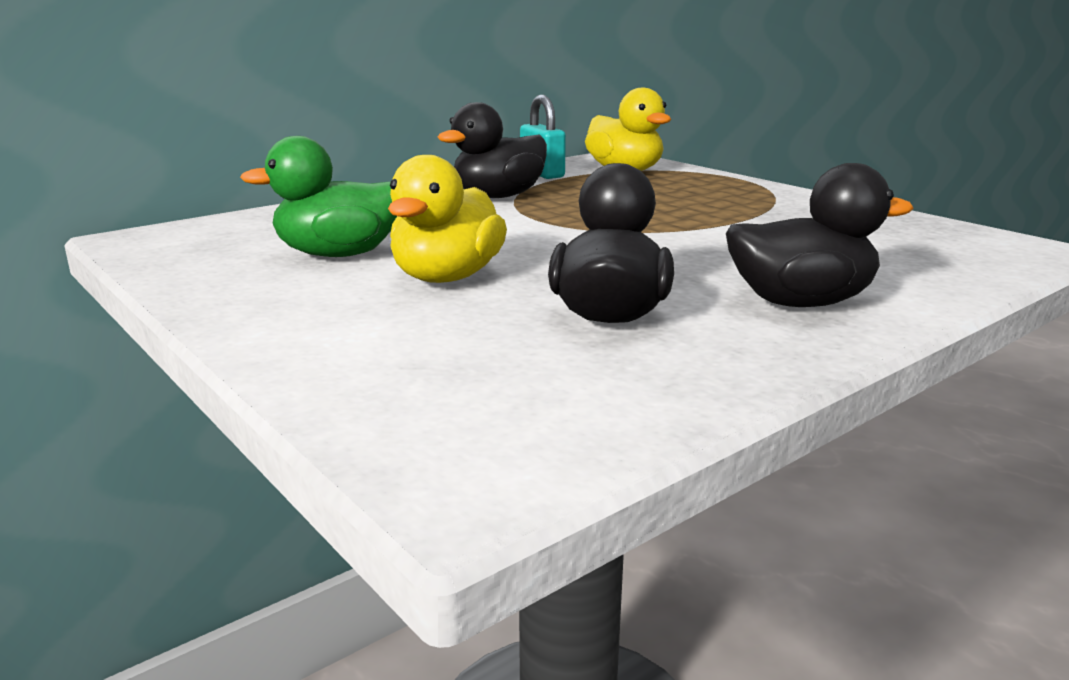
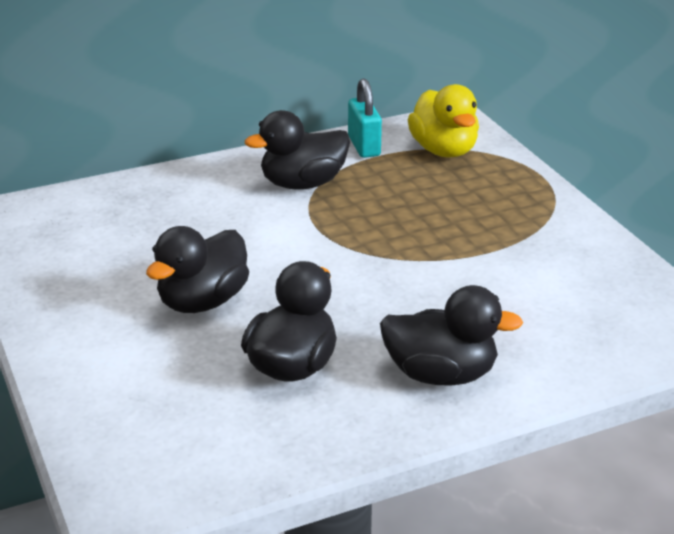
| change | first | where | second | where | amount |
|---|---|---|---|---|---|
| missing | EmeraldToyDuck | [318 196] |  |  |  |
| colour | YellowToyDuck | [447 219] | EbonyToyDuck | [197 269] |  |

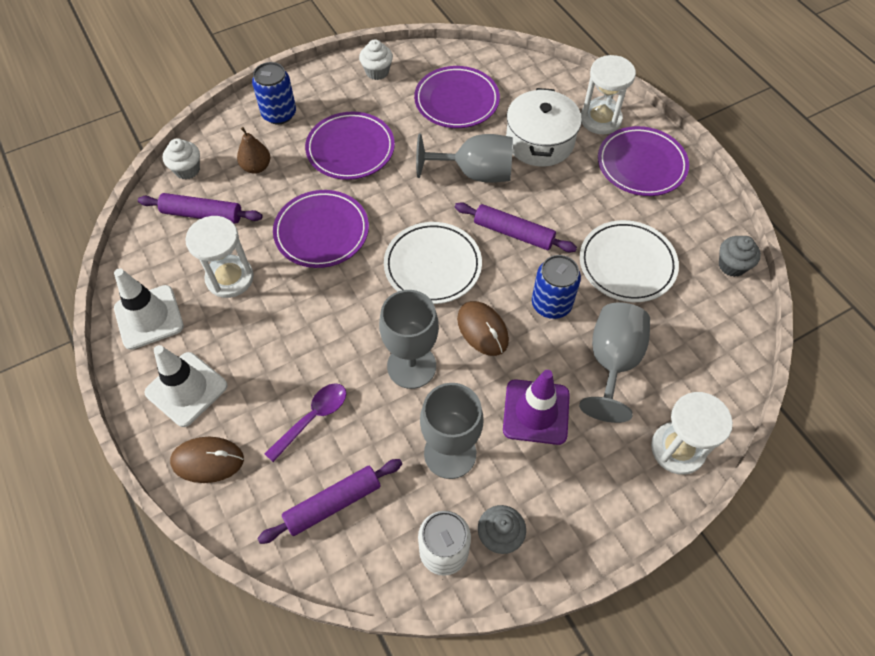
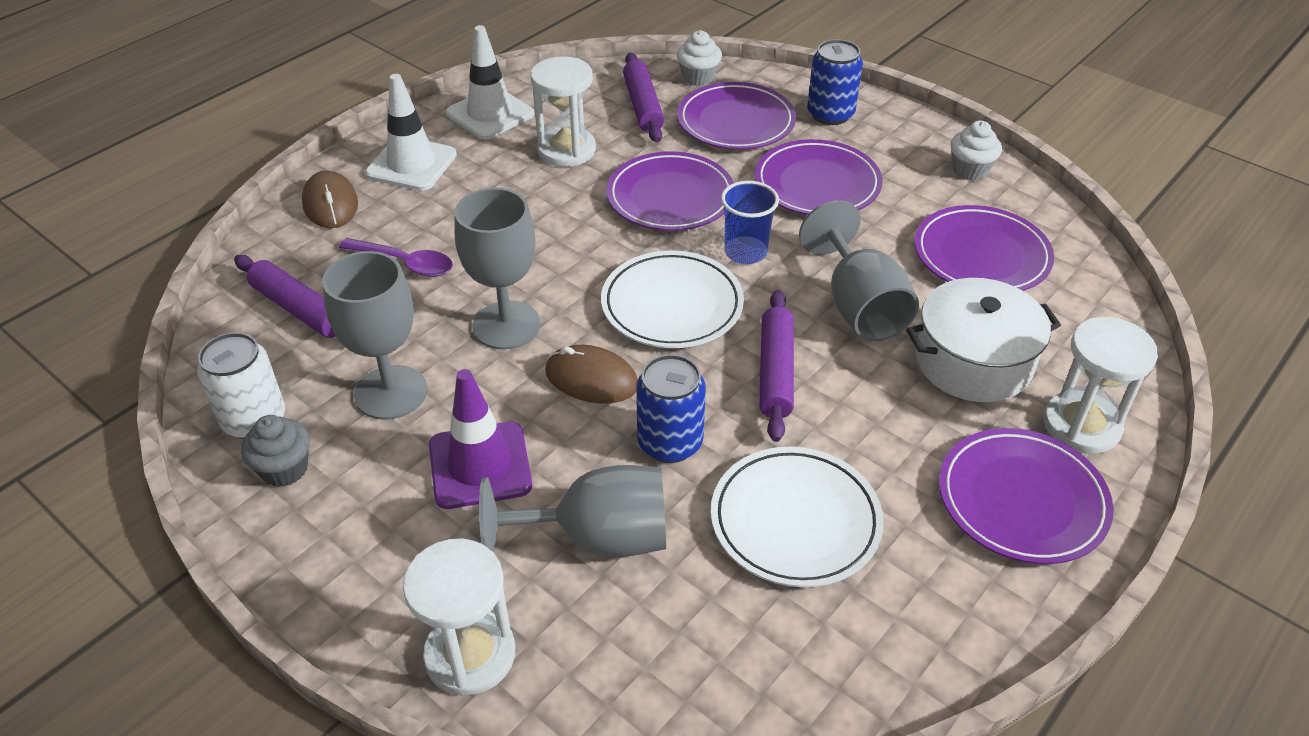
| change | first | where | second | where | amount |
|---|---|---|---|---|---|
| exchanged | DarkBrownPear | [253 150] | PurpleFlatDish | [736 116] |  |
| missing | AshGreyFairyCake | [740 256] |  |  |  |
| spun | DarkBrownMouse | [483 328] |  | [591 374] | 75 degrees clockwise |
| appeared |  |  | BlueBeaker | [750 222] |  |

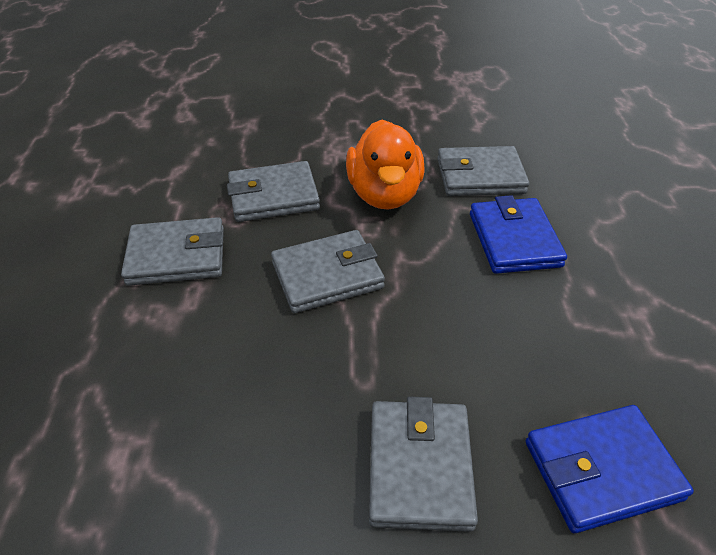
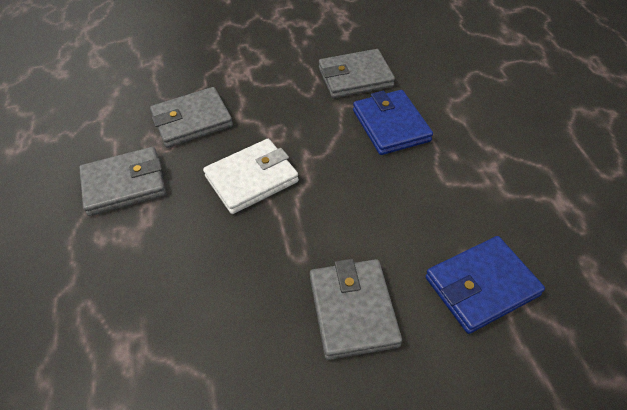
| change | first | where | second | where | amount |
|---|---|---|---|---|---|
| missing | BrightOrangeToyDuck | [385 165] |  |  |  |
| colour | AshGreyWallet | [328 271] | PureWhiteWallet | [251 176] |  |

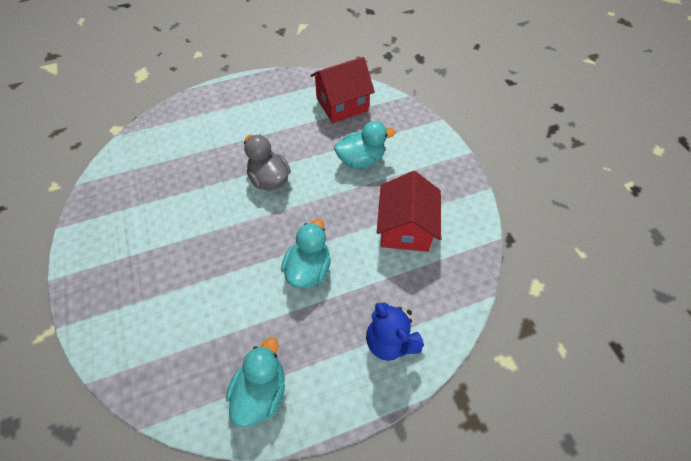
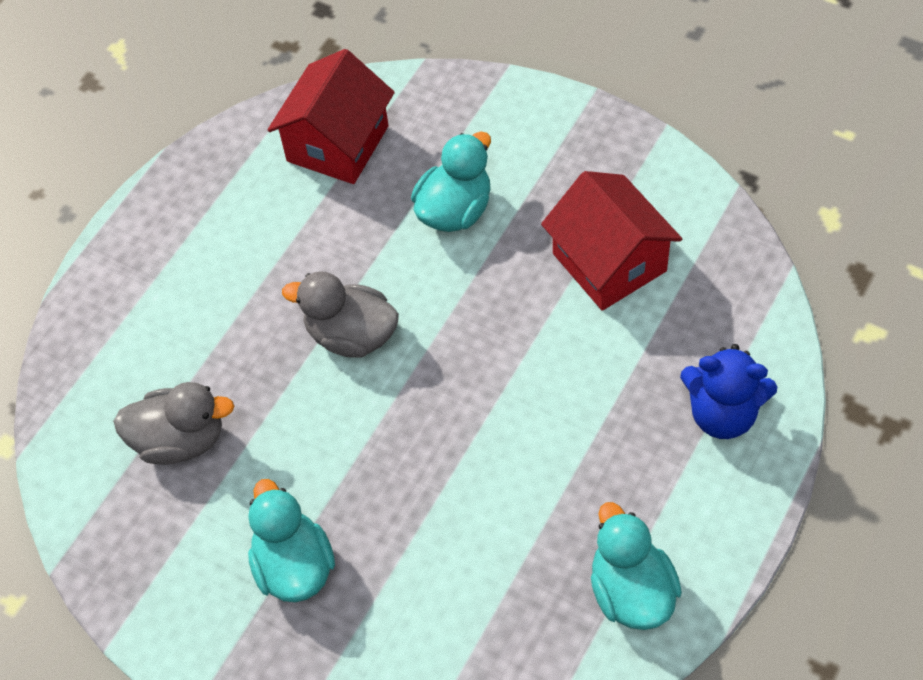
| change | first | where | second | where | amount |
|---|---|---|---|---|---|
| relocated | AquaToyDuck | [306 253] |  | [291 540] |  |
| appeared |  |  | AshGreyToyDuck | [173 423] |  |

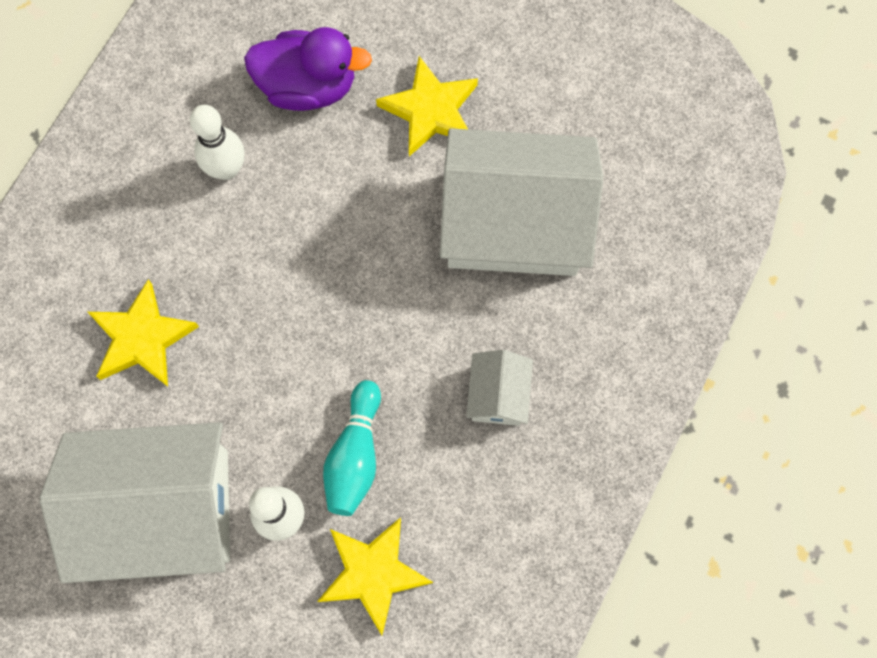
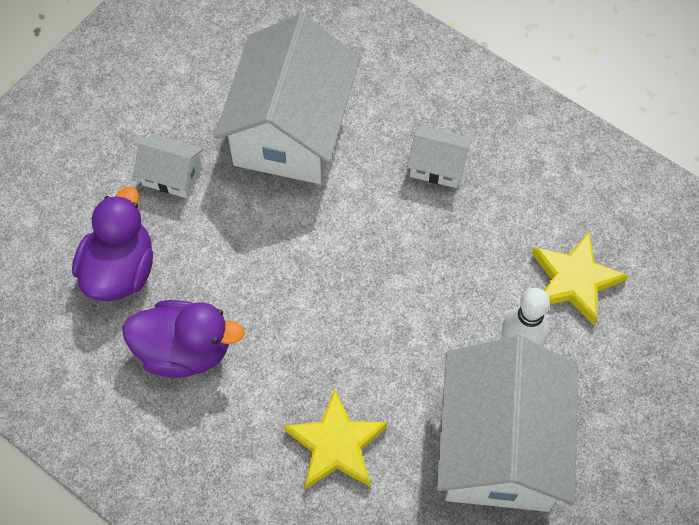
| change | first | where | second | where | amount |
|---|---|---|---|---|---|
| exchanged | YellowStarShape | [427 106] | PureWhiteHouse | [168 166] |  |
| exchanged | PureWhiteBowlingPin | [217 142] | PurpleToyDuck | [183 339] |  |
| missing | AquaBowlingPin | [352 448] |  |  |  |

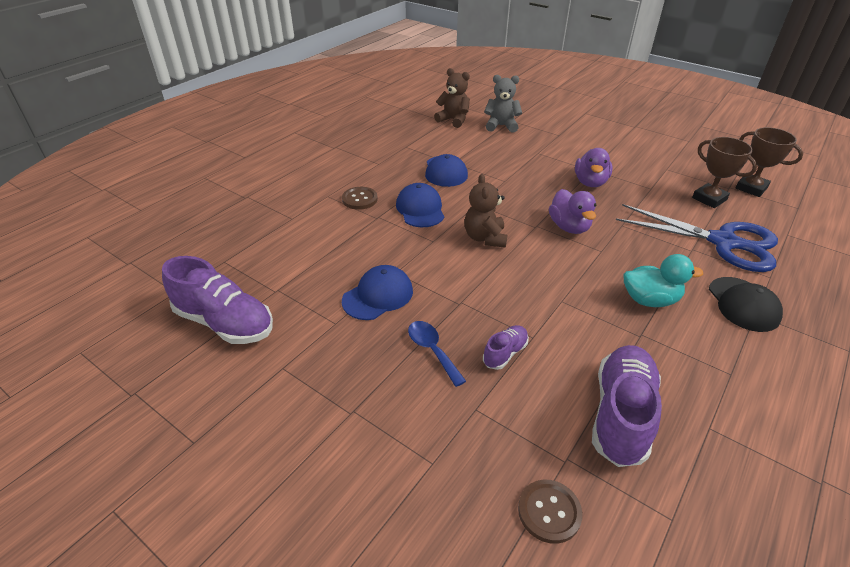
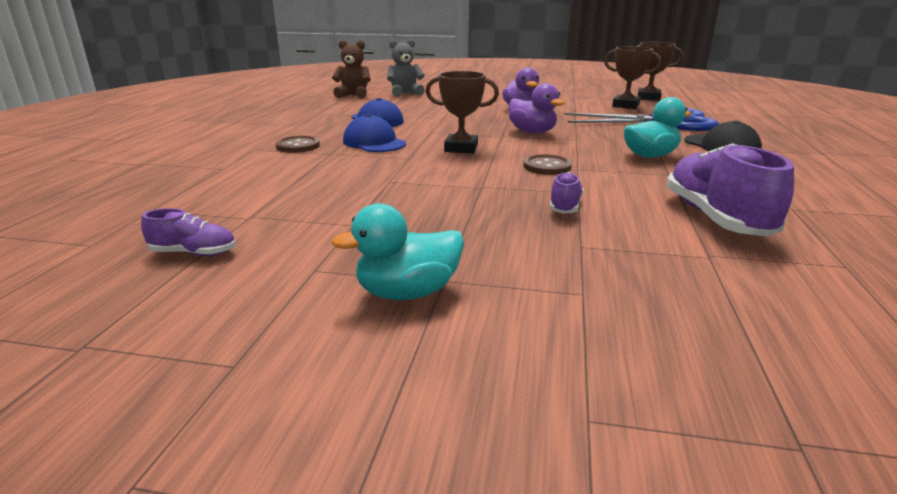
| change | first | where | second | where | amount |
|---|---|---|---|---|---|
| exchanged | DarkBrownTeddy | [486 211] | DarkBrownAwardCup | [462 112] |  |
| size | PurpleLaceUpShoe | [217 300] |  | [188 232] | x0.50 |
| missing | BluePeakedCap | [377 292] |  |  |  |
| missing | BlueSpoon | [437 354] |  |  |  |
| relocated | DarkBrownSewingButton | [550 512] |  | [548 164] |  |
| appeared |  |  | AquaToyDuck | [397 251] |  |

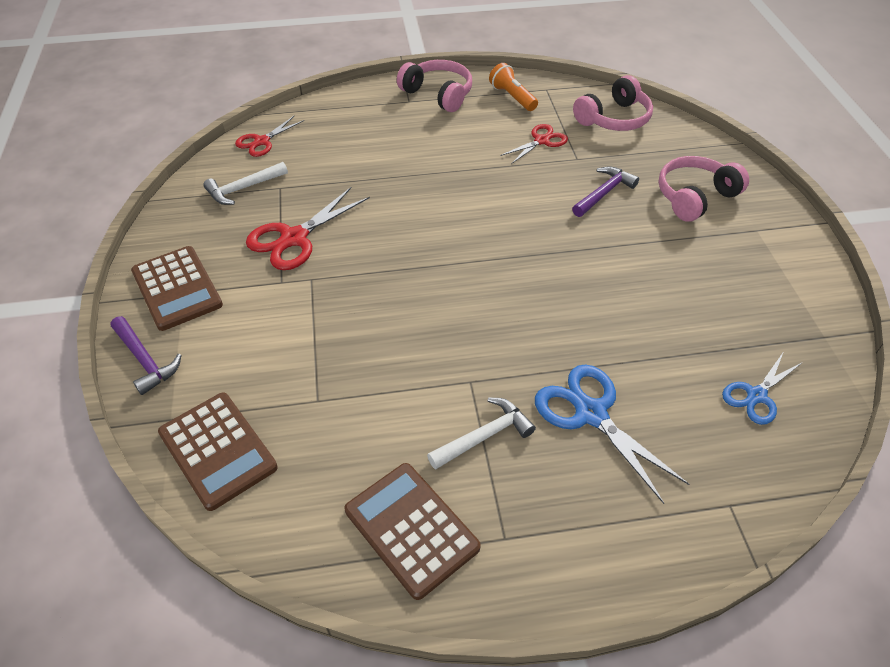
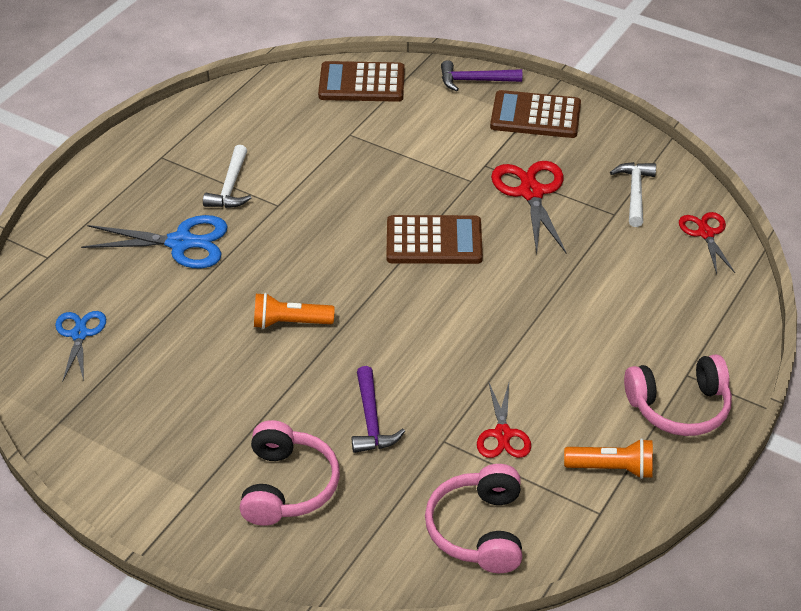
| change | first | where | second | where | amount |
|---|---|---|---|---|---|
| relocated | DarkBrownCalculator | [413 531] |  | [434 239] |  |
| appeared |  |  | BrightOrangeFlashlight | [294 311] |  |

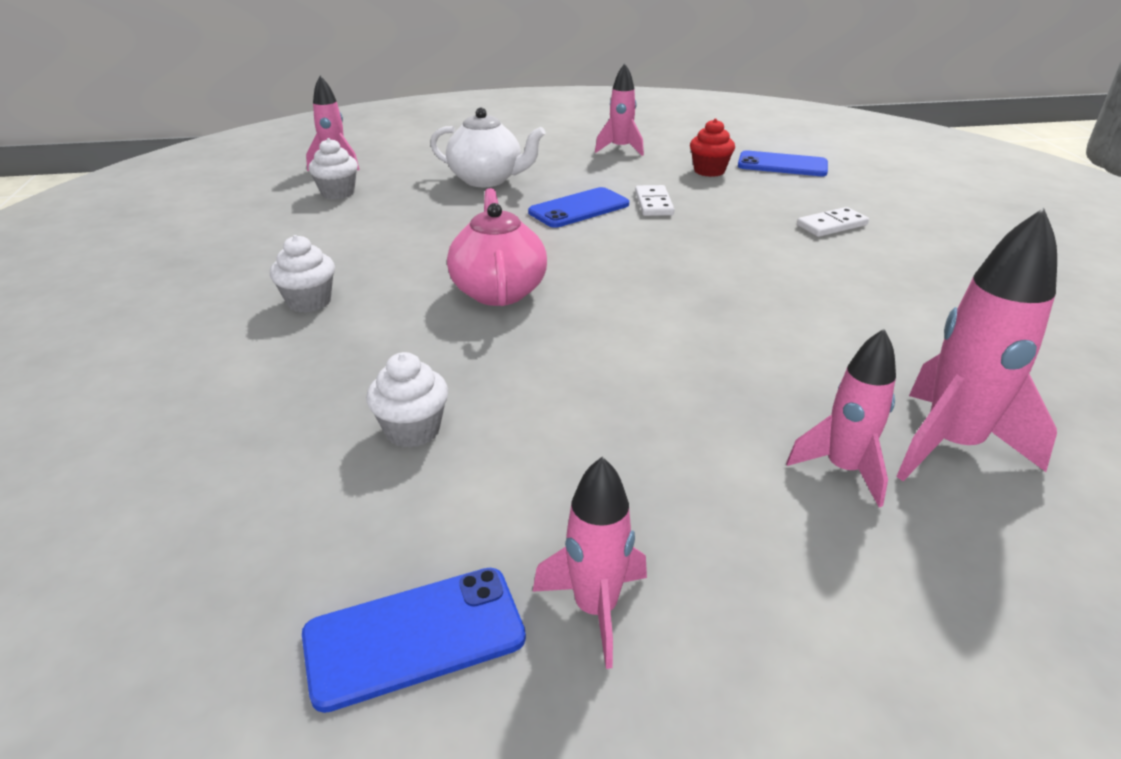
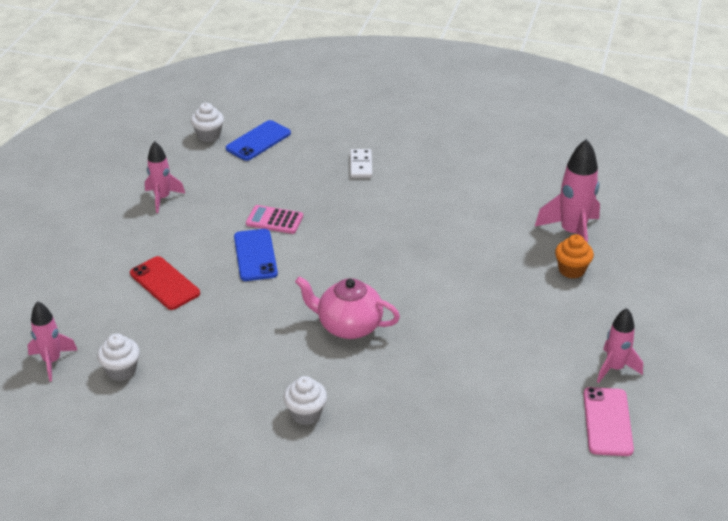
| change | first | where | second | where | amount |
|---|---|---|---|---|---|
| exchanged | PureWhiteTeaPot | [488 147] | ScarletPhone | [165 283] |  |
| missing | ScarletFairyCake | [712 148] |  |  |  |
| exchanged | PureWhiteDomino | [655 200] | RosePinkCalculator | [274 219] |  |
| exchanged | RosePinkRocket | [841 418] | BrightOrangeFairyCake | [574 256] |  |
| relocated | PureWhiteFairyCake | [407 400] |  | [207 122] |  |
| colour | BluePhone | [414 640] | RosePinkPhone | [608 421] |  |

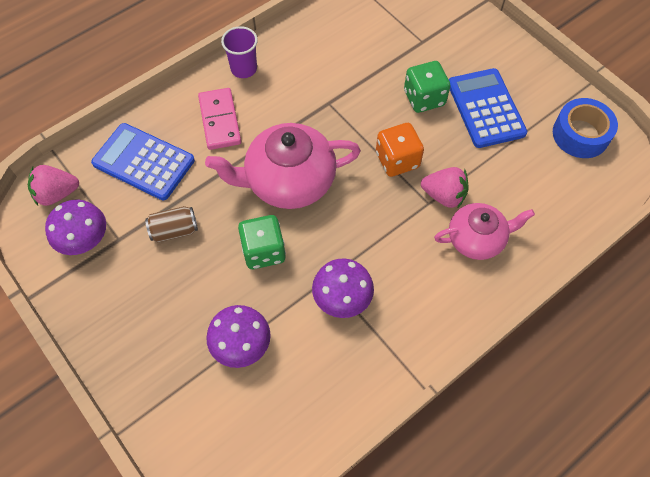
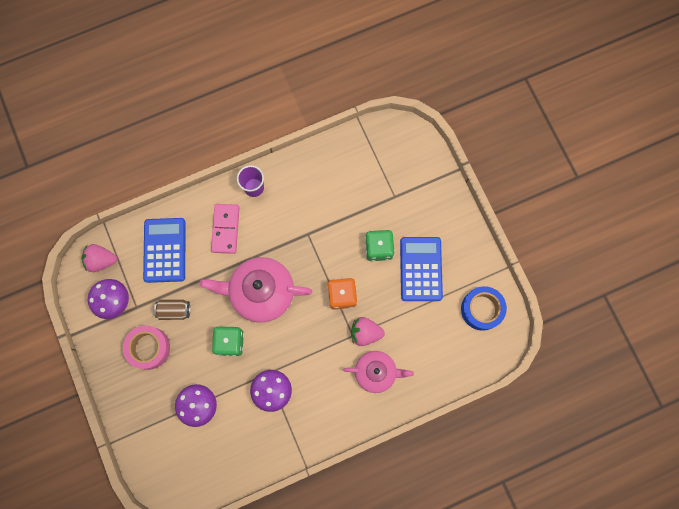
| change | first | where | second | where | amount |
|---|---|---|---|---|---|
| spun | BlueCalculator | [143 161] |  | [164 250] | 45 degrees clockwise |
| spun | RosePinkToyStrawberry | [445 188] |  | [368 331] | 150 degrees clockwise |
| appeared |  |  | RosePinkTape | [146 347] |  |

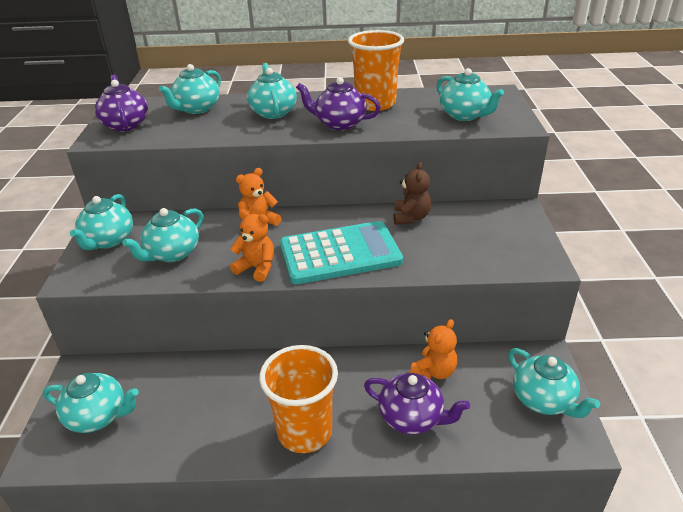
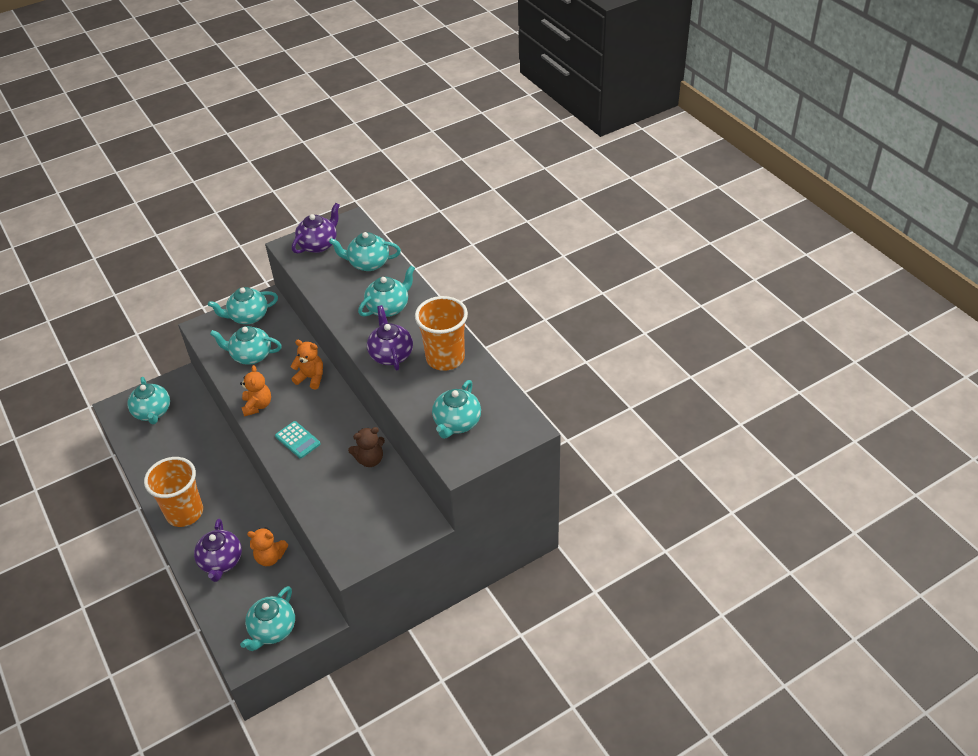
| change | first | where | second | where | amount |
|---|---|---|---|---|---|
| size | AquaCalculator | [341 252] |  | [298 439] | x0.47 |

